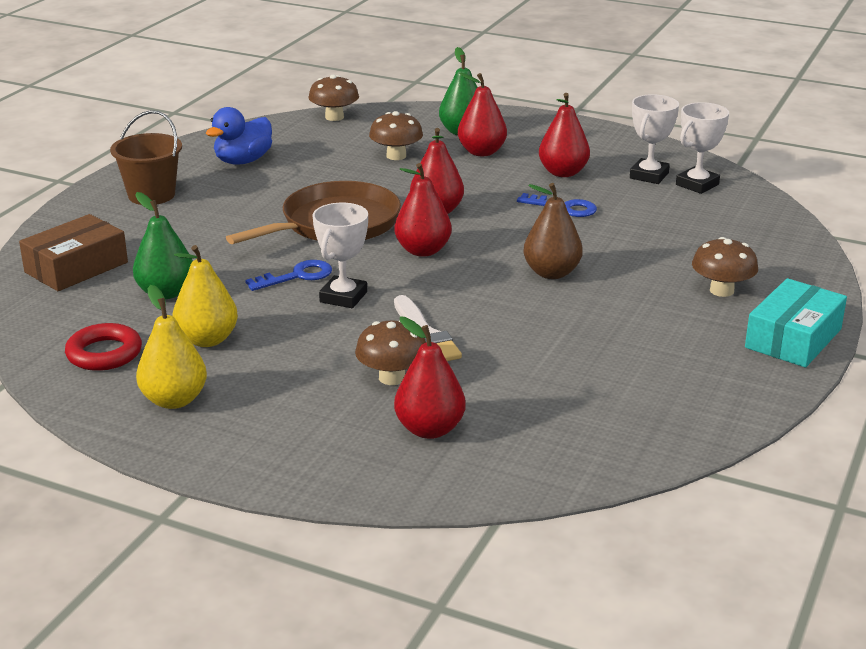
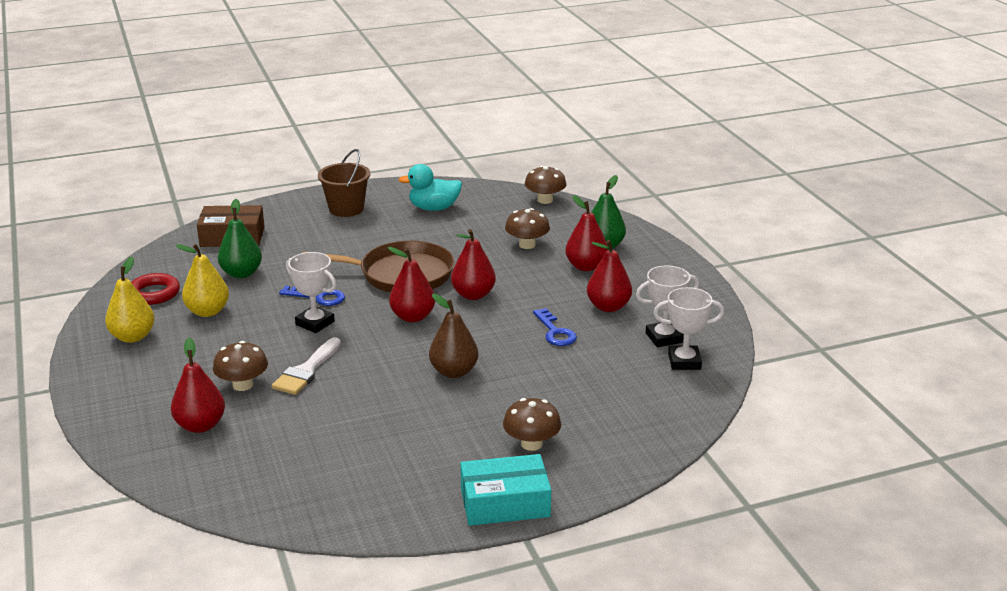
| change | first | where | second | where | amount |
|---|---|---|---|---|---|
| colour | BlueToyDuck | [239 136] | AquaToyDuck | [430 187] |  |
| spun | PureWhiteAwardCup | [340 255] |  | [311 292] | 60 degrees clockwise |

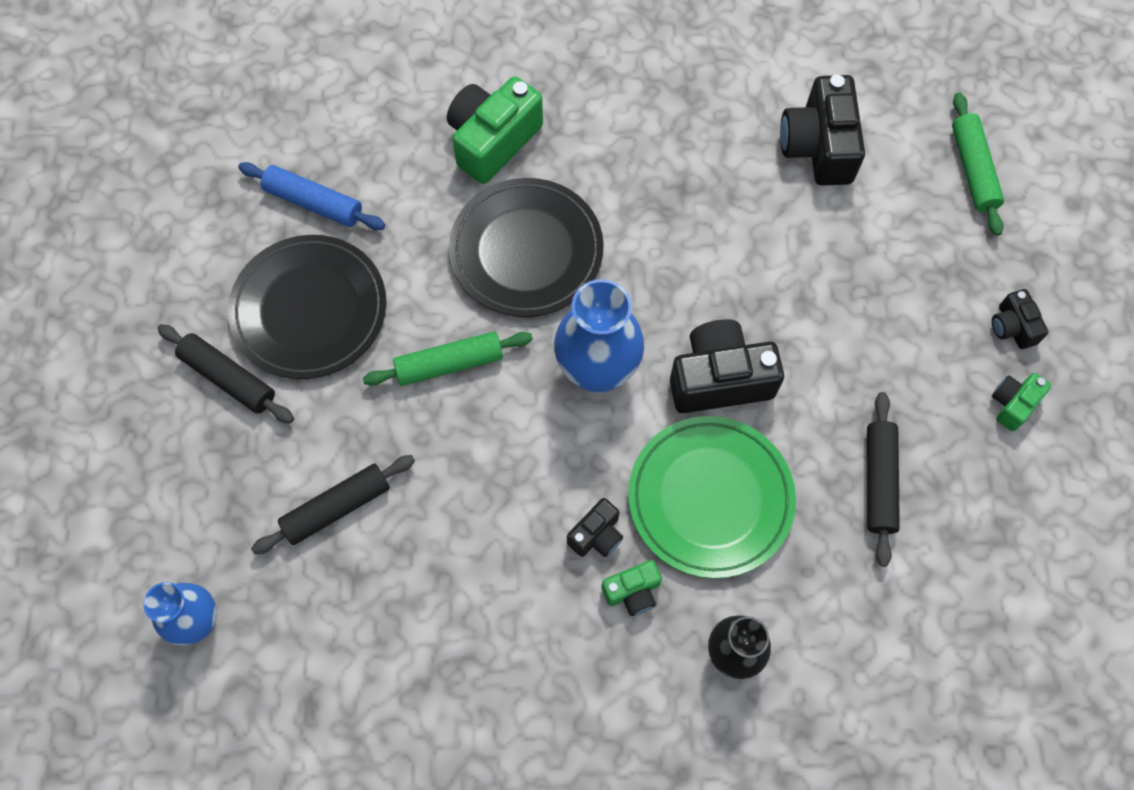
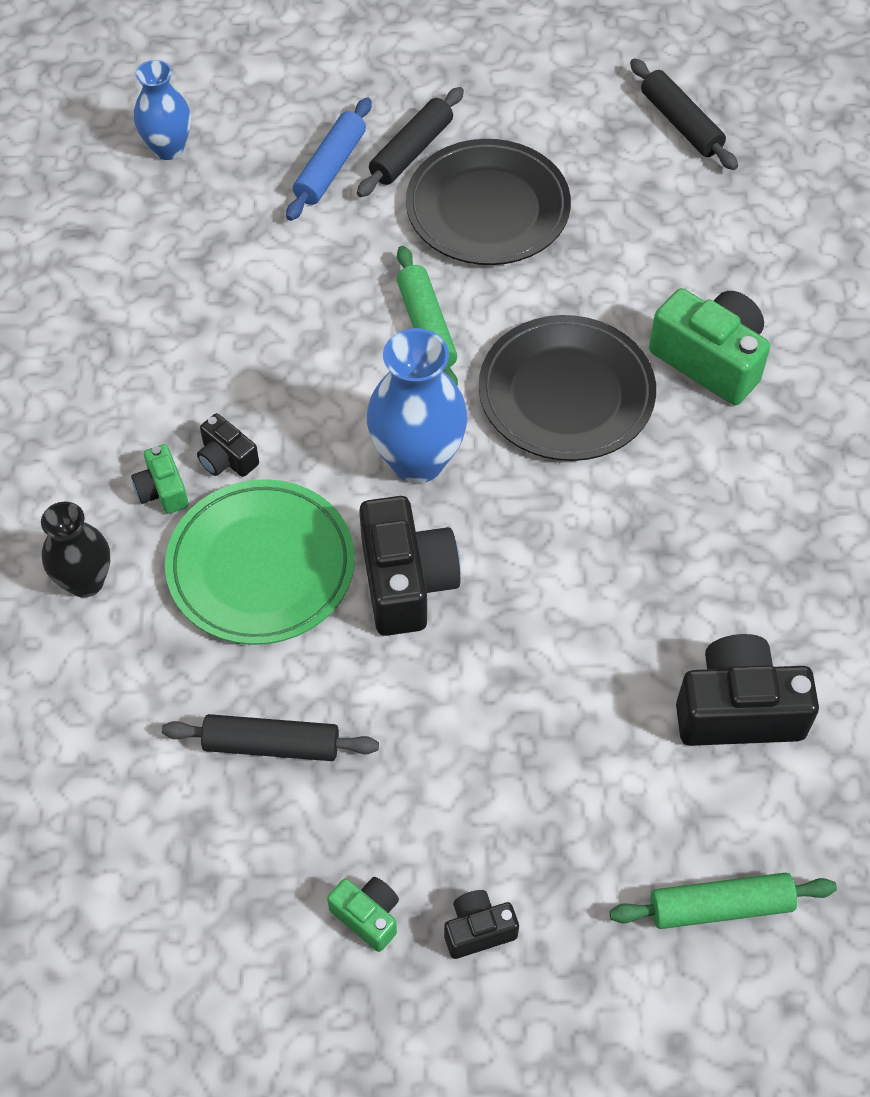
| change | first | where | second | where | amount |
|---|---|---|---|---|---|
| relocated | BlueRollingPin | [311 196] |  | [328 159] |  |
| relocated | EbonyRollingPin | [333 504] |  | [684 114] |  |

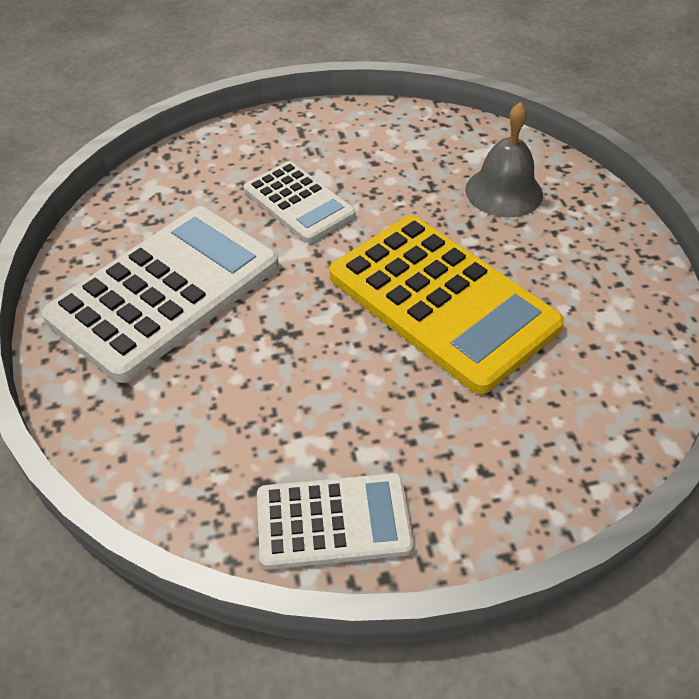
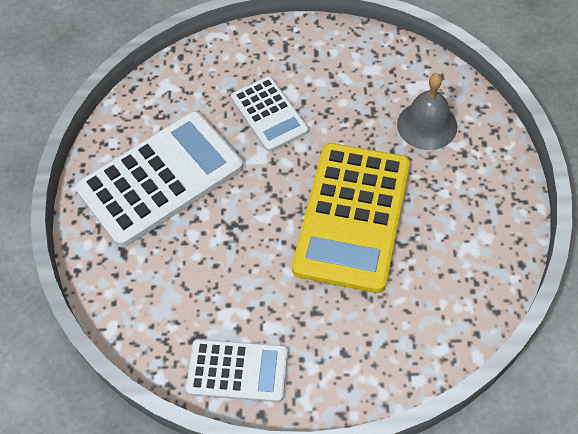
| change | first | where | second | where | amount |
|---|---|---|---|---|---|
| spun | YellowCalculator | [446 304] |  | [351 218] | 45 degrees clockwise |

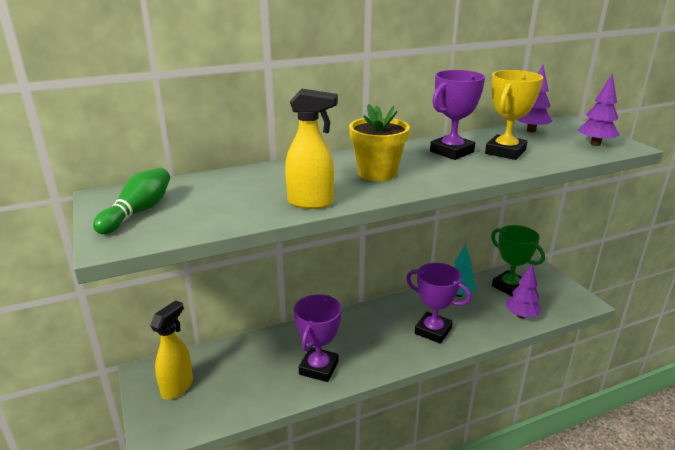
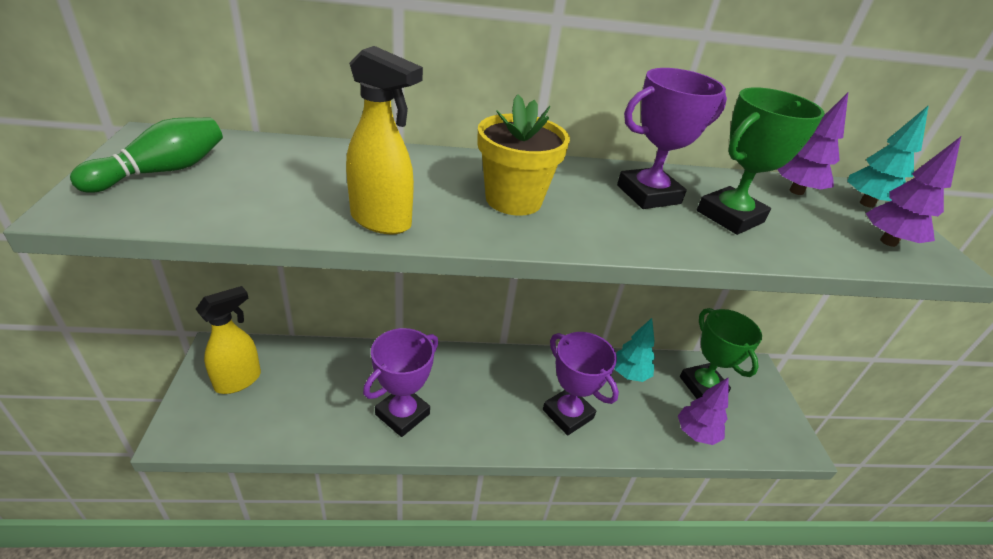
| change | first | where | second | where | amount |
|---|---|---|---|---|---|
| colour | YellowAwardCup | [514 115] | EmeraldAwardCup | [761 161] |  |
| appeared |  |  | AquaTree | [888 156] |  |

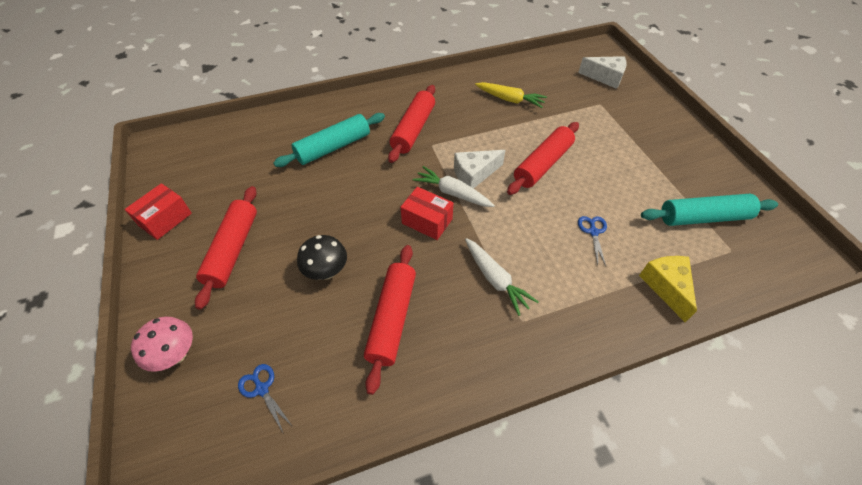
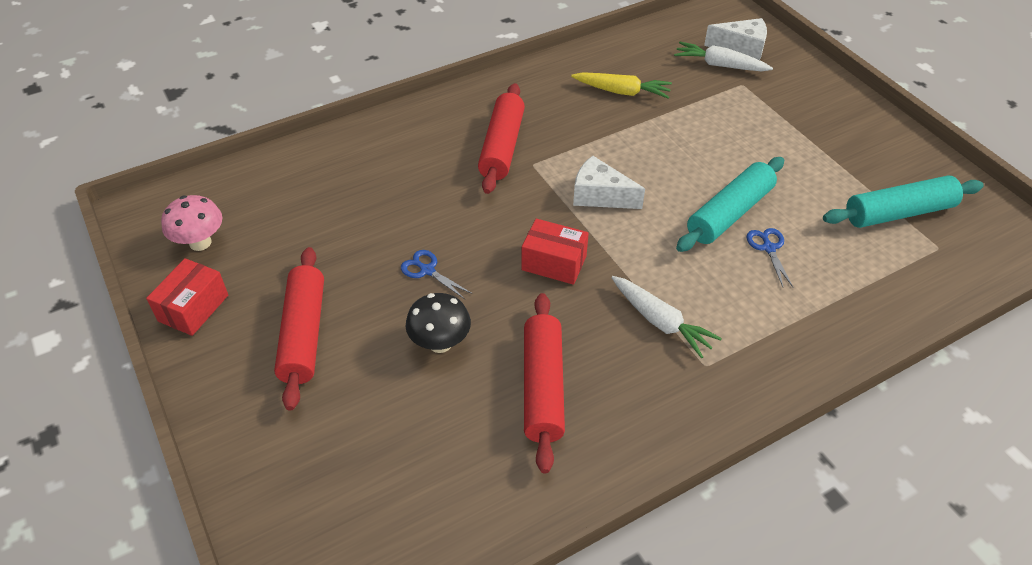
| change | first | where | second | where | amount |
|---|---|---|---|---|---|
| relocated | AquaRollingPin | [329 140] |  | [730 204] |  |
| missing | ScarletRollingPin | [543 158] |  |  |  |
| spun | PureWhiteCheeseWedge | [479 169] |  | [609 182] | 60 degrees clockwise |
| relocated | PureWhiteCarrot | [454 186] |  | [723 56] |  |
| missing | YellowCheeseWedge | [668 289] |  |  |  |
| relocated | RosePinkMushroom | [162 344] |  | [191 223] |  |
| relocated | BlueScissors | [265 399] |  | [437 274] |  |

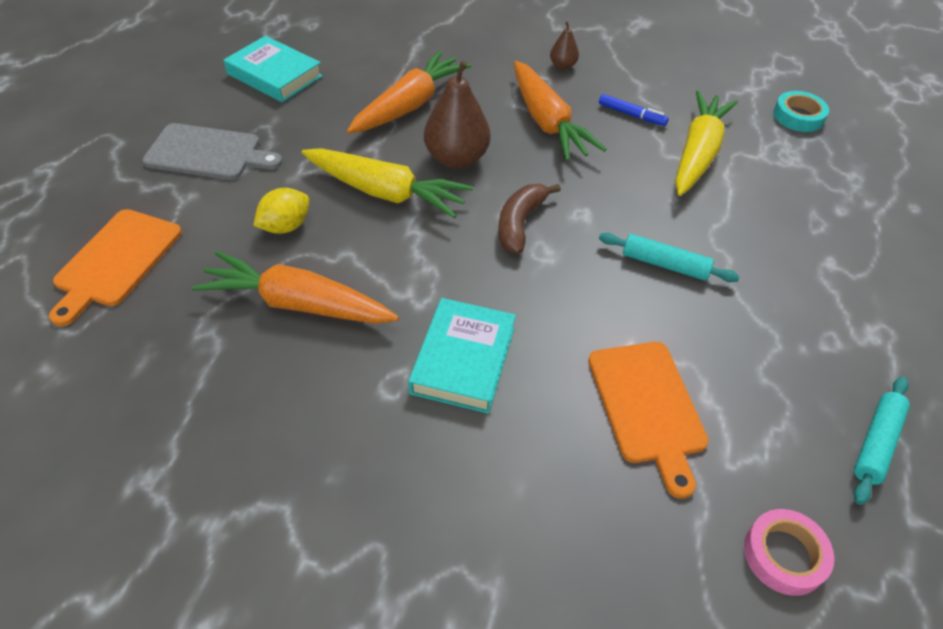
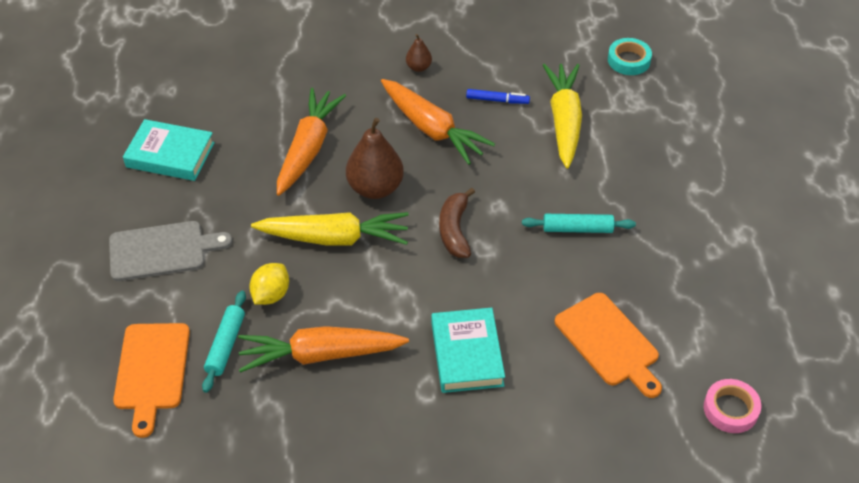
| change | first | where | second | where | amount |
|---|---|---|---|---|---|
| relocated | AquaRollingPin | [882 440] |  | [224 342] |  |

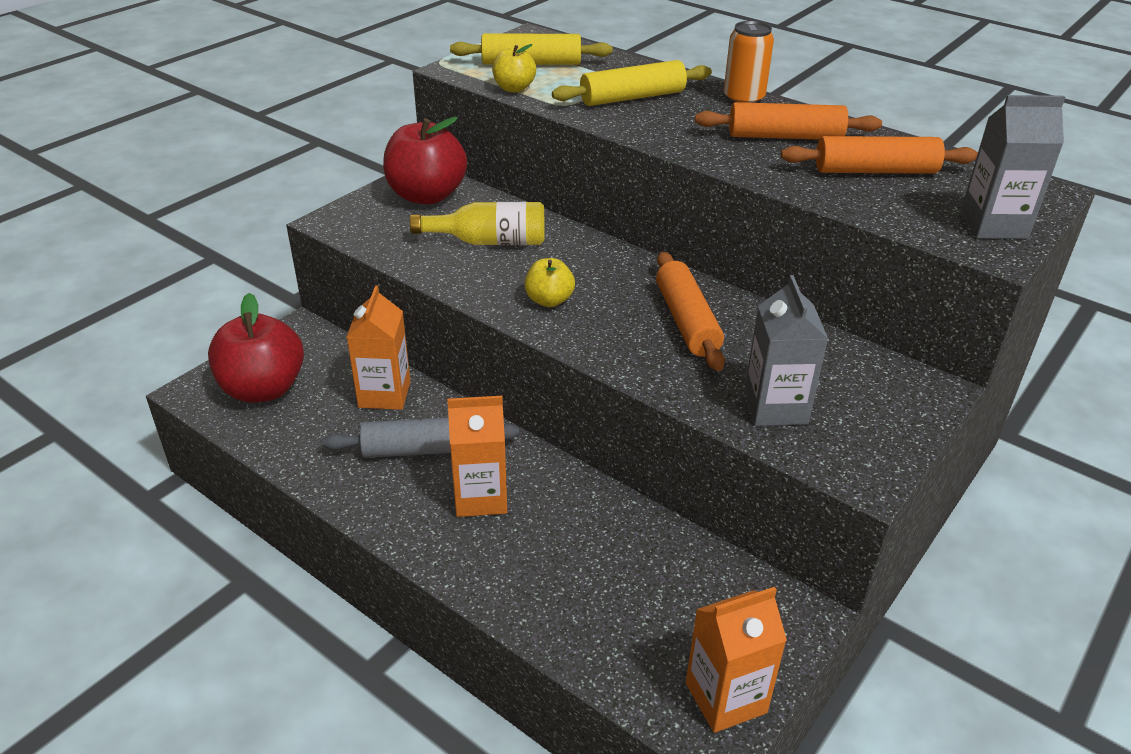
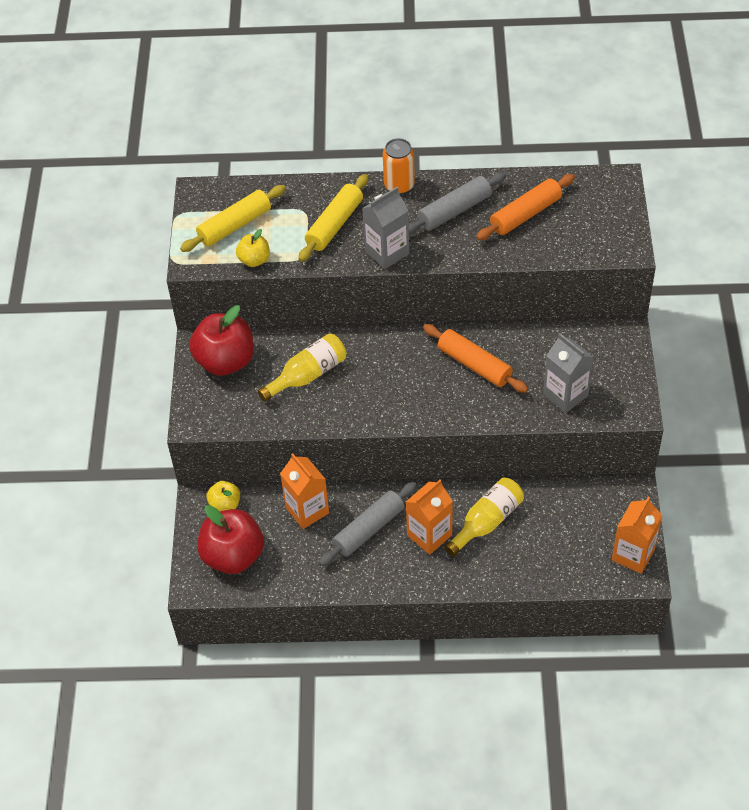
| change | first | where | second | where | amount |
|---|---|---|---|---|---|
| relocated | AshGreyMilkCarton | [1012 167] |  | [385 228] |  |
| colour | BrightOrangeRollingPin | [788 121] | AshGreyRollingPin | [457 203] |  |
| relocated | YellowApple | [550 282] |  | [223 496] |  |
| appeared |  |  | YellowFlask | [484 517] |  |

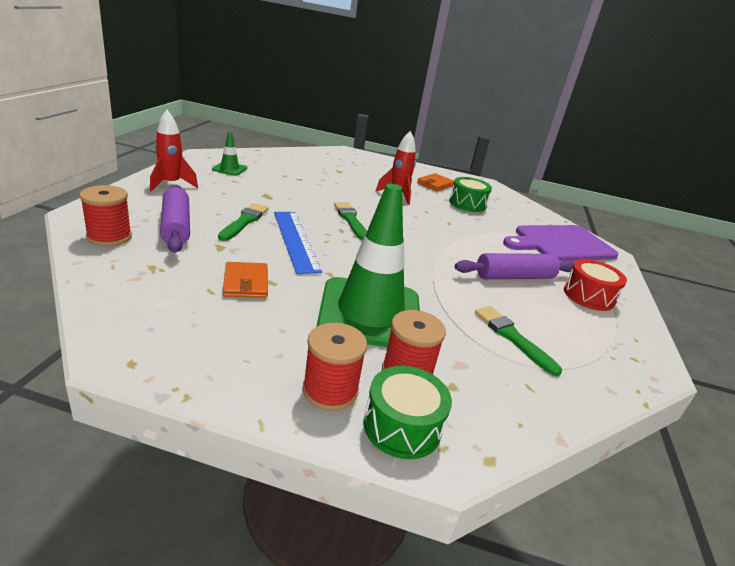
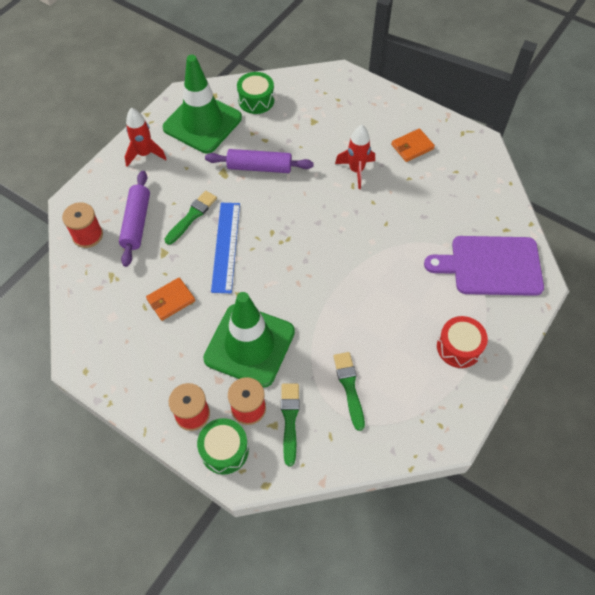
| change | first | where | second | where | amount |
|---|---|---|---|---|---|
| size | EmeraldTrafficCone | [229 154] |  | [202 104] | x2.34 |
| relocated | EmeraldDrum | [470 194] |  | [255 93] |  |
| relocated | EmeraldBrush | [350 221] |  | [290 425] |  |
| relocated | PurpleRollingPin | [515 266] |  | [259 161] |  |
| spun | BrightOrangeWallet | [245 280] |  | [170 299] | 45 degrees clockwise |

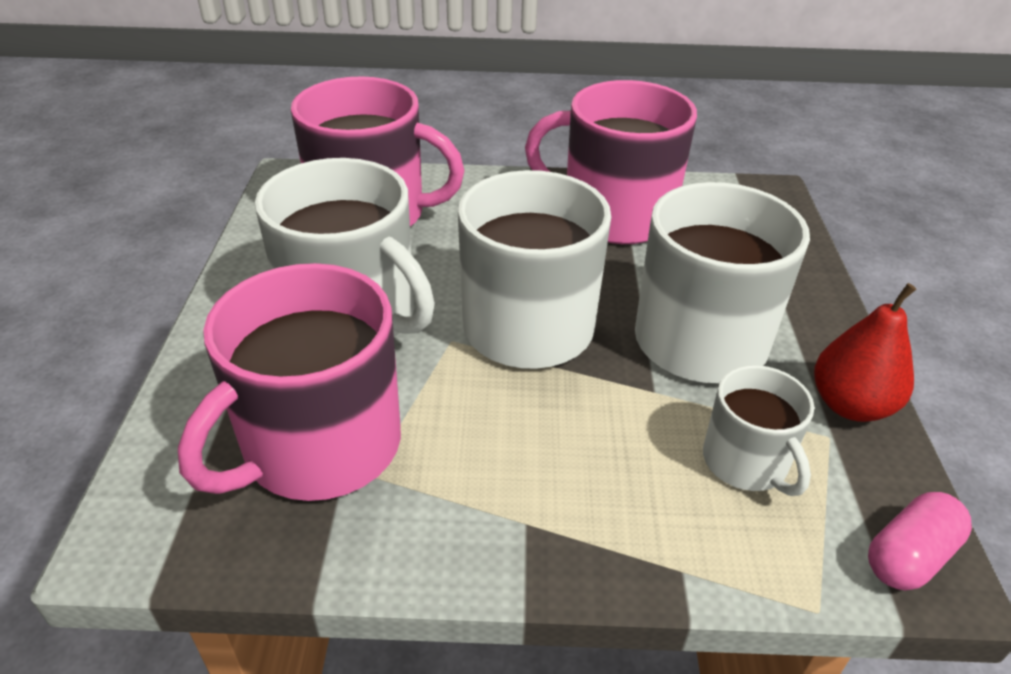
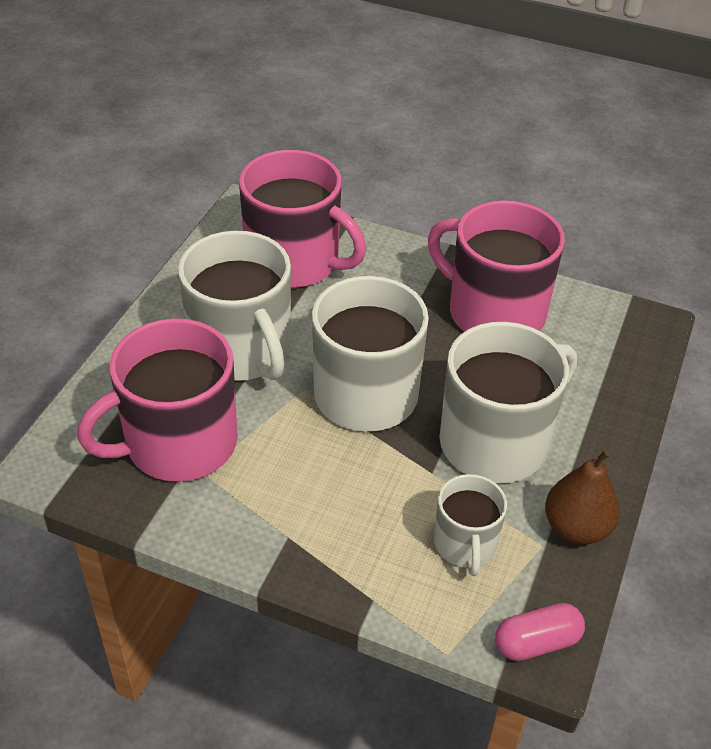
| change | first | where | second | where | amount |
|---|---|---|---|---|---|
| colour | ScarletPear | [865 352] | DarkBrownPear | [582 497] |  |

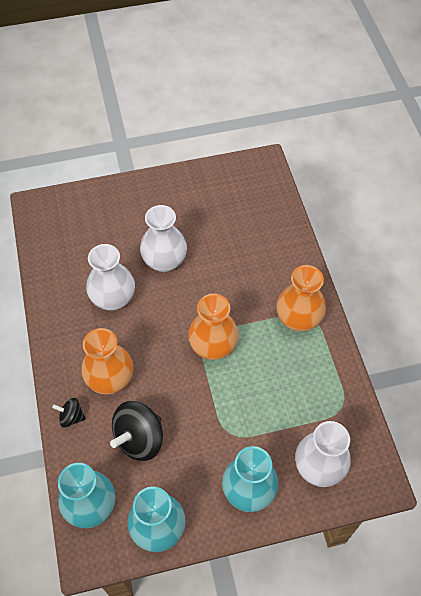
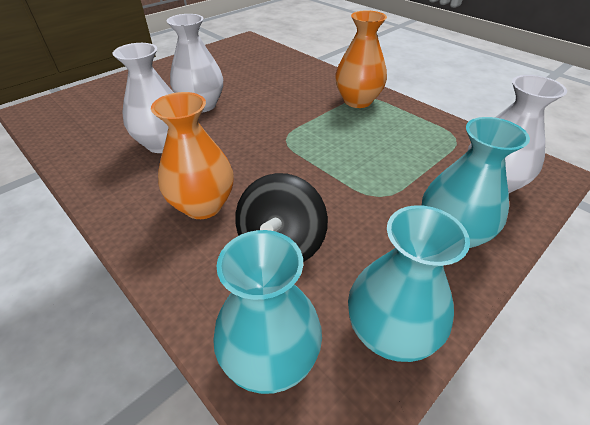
| change | first | where | second | where | amount |
|---|---|---|---|---|---|
| missing | BrightOrangeTallVase | [213 327] |  |  |  |
| missing | EbonySpinningTop | [69 413] |  |  |  |

